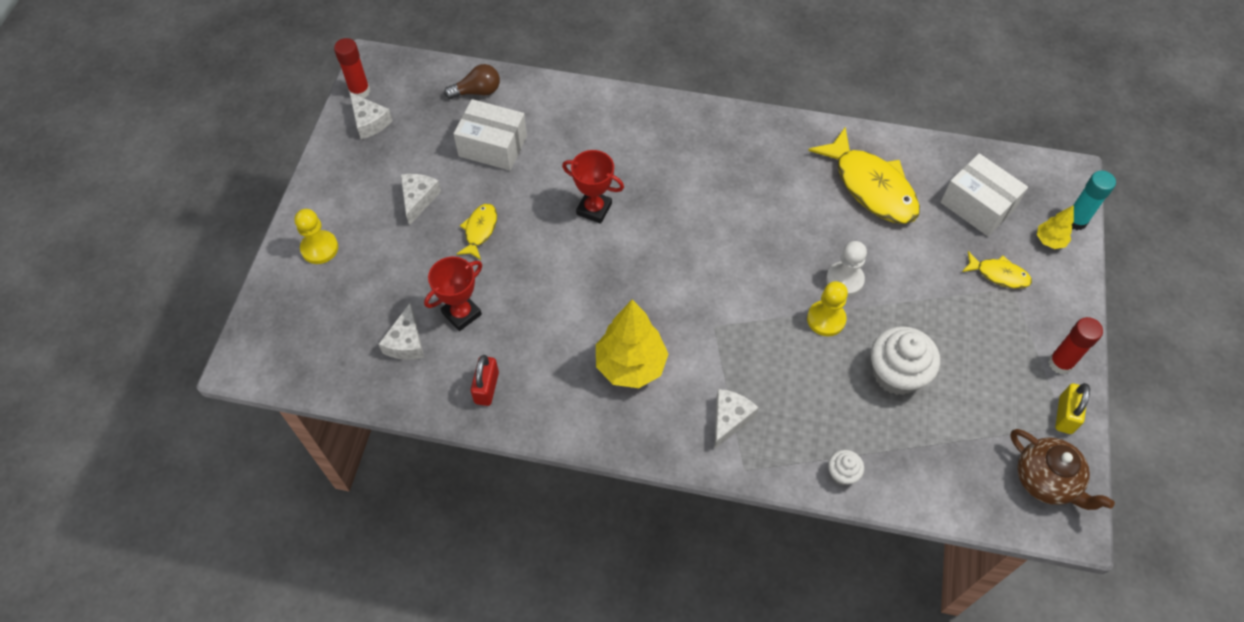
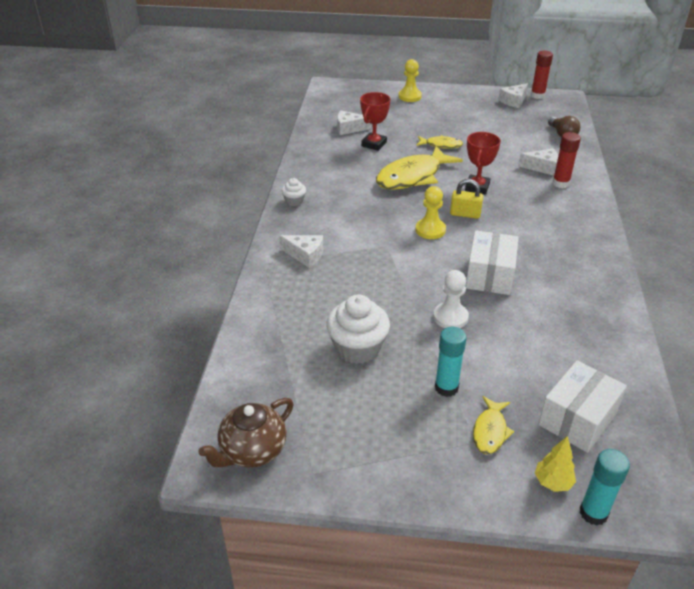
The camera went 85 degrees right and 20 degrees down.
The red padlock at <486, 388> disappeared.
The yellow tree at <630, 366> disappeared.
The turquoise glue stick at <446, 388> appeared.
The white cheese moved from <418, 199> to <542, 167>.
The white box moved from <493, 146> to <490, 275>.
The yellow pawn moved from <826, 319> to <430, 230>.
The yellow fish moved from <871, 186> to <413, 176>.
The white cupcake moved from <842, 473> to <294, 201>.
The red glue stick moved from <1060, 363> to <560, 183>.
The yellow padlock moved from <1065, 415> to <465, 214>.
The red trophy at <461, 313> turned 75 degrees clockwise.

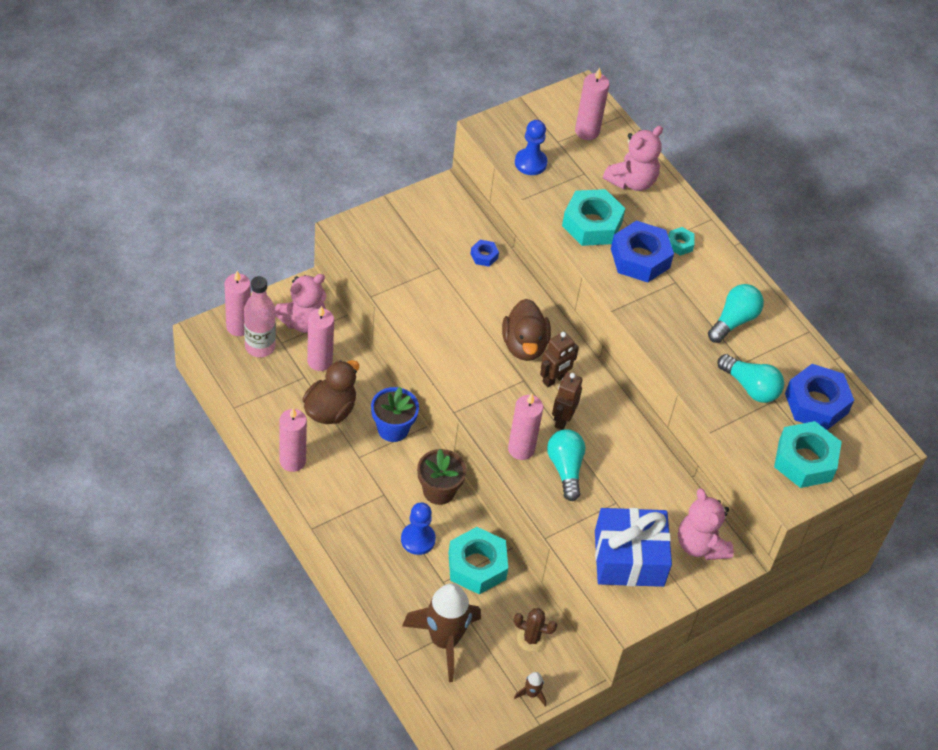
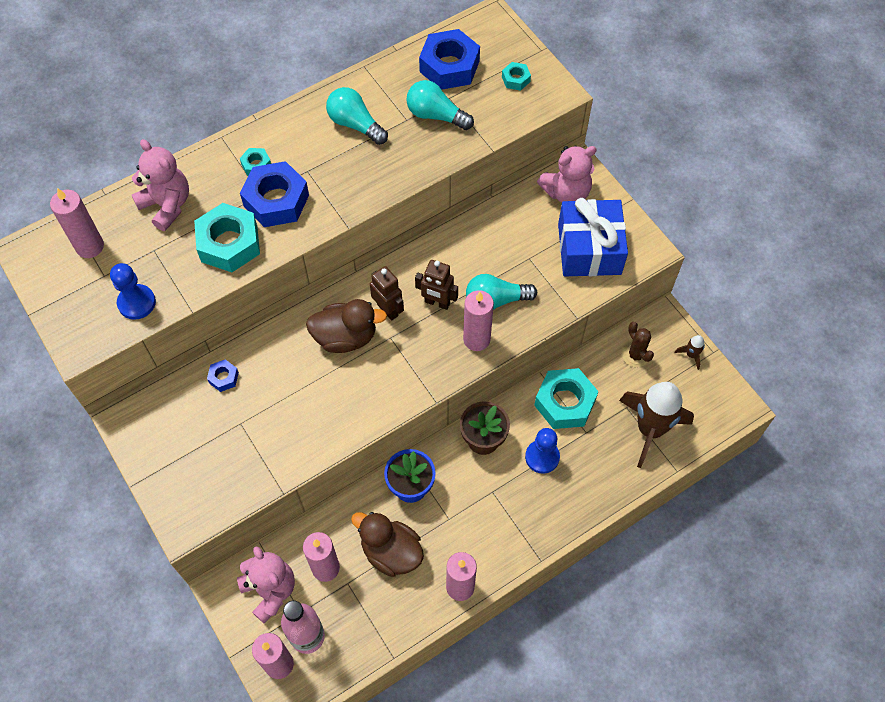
The camera went 85 degrees left and 10 degrees up.
The brown cactus at <531, 639> turned 45 degrees counterclockwise.
The turquoise light bulb at <750, 387> turned 105 degrees counterclockwise.
The turquoise nut at <805, 460> changed to 0.47 times the size.

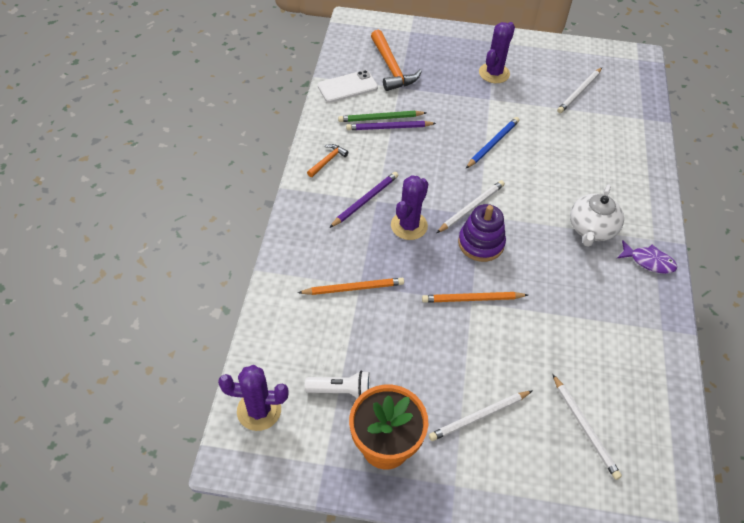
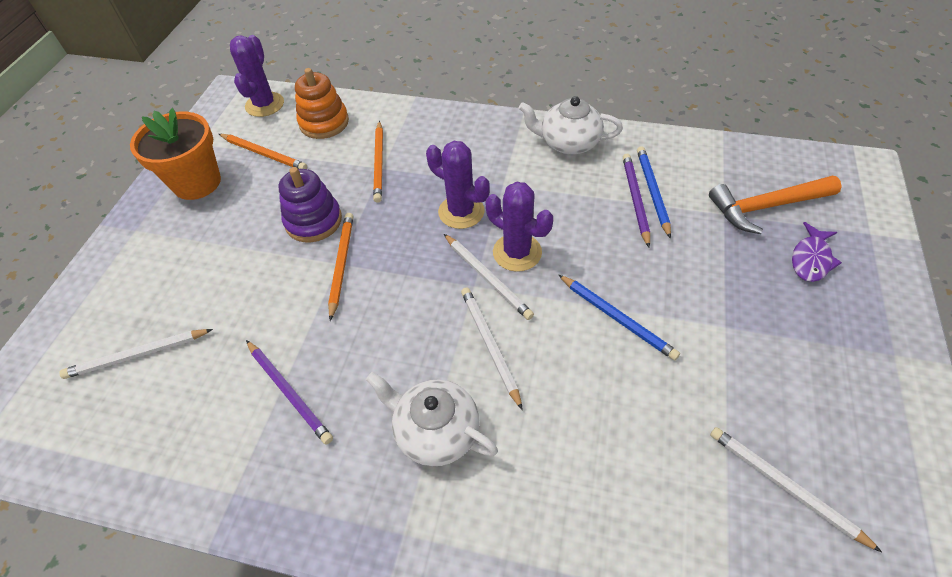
The camera went 100 degrees right and 0 degrees up.
The white phone at <347, 87> disappeared.
The orange stacking toy at <324, 123> appeared.
The purple pencil moved from <365, 200> to <289, 392>.
The white pencil moved from <479, 417> to <489, 345>.
The purple stacking toy moved from <481, 243> to <313, 221>.
The purple cactus moved from <494, 73> to <517, 252>.
The purple fish moved from <648, 261> to <811, 259>.
The white flashlight at <341, 390> was replaced by the orange pencil at <264, 154>.
The orange hammer at <327, 161> was replaced by the white teapot at <568, 143>.
The green pencil at <380, 118> became the blue pencil at <652, 191>.

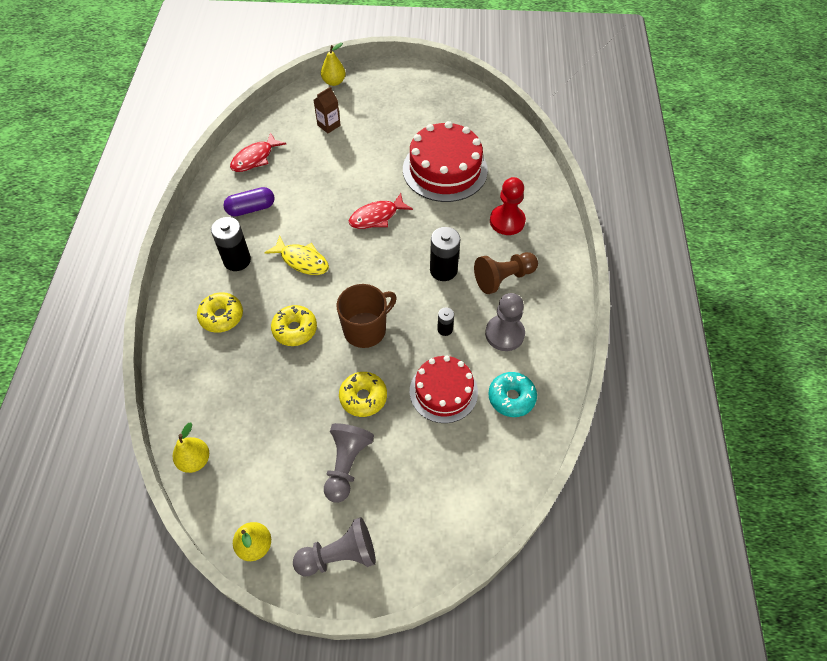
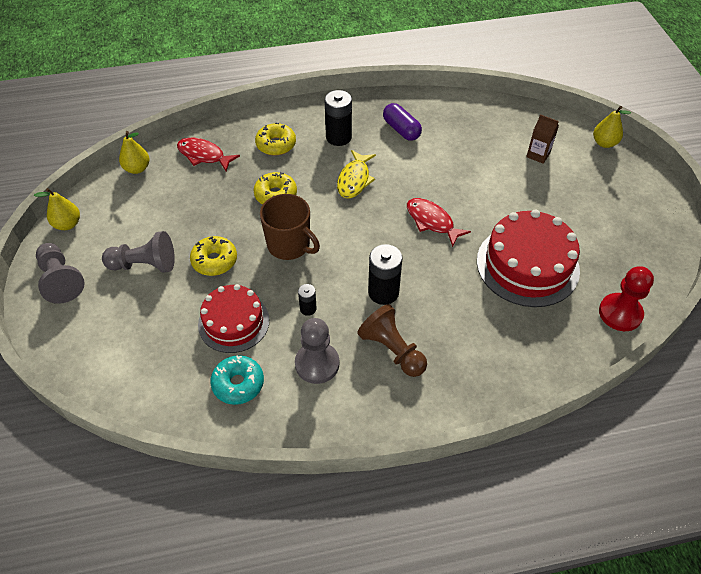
The camera went 75 degrees right and 5 degrees down.
The red fish moved from <255, 158> to <203, 155>.
The red pawn moved from <507, 221> to <620, 313>.

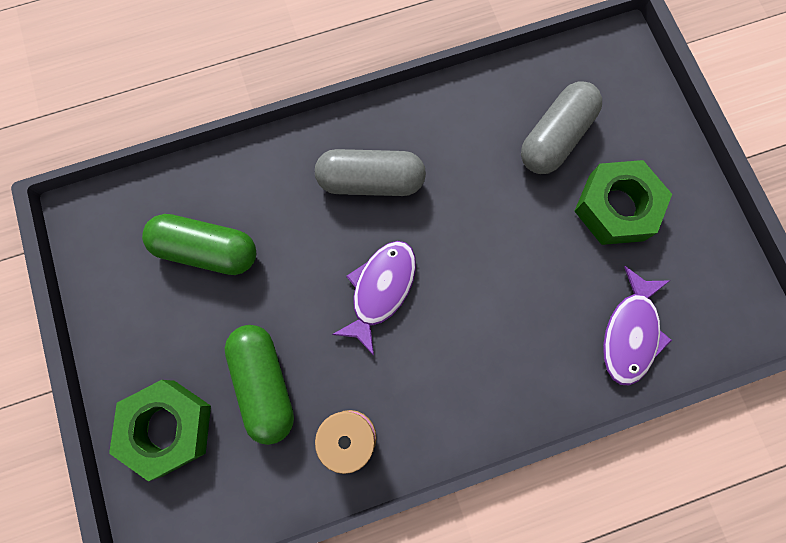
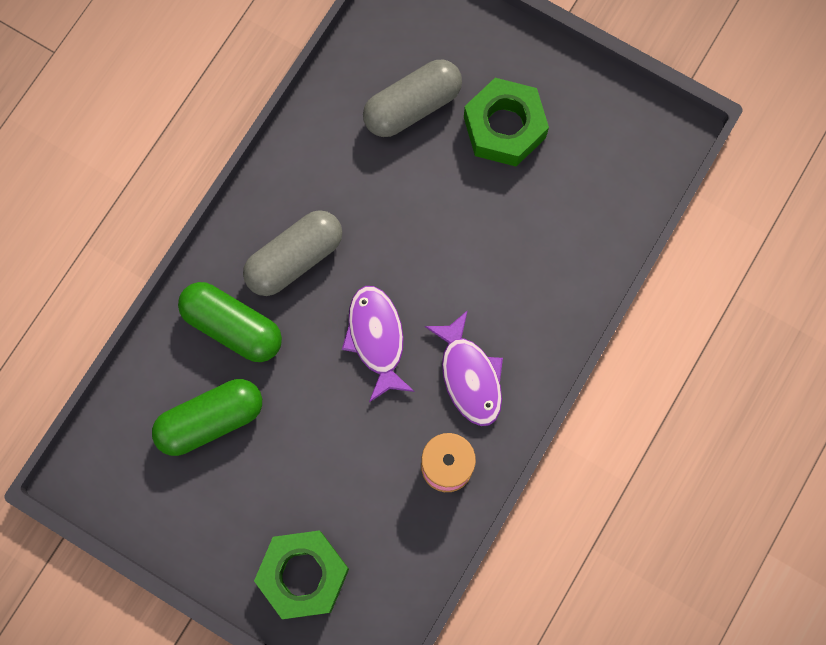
The camera went 40 degrees left and 0 degrees up.
The green capsule moved from <264, 383> to <233, 327>.
The purple fish moved from <630, 333> to <469, 376>.
The grey capsule at <555, 137> turned 60 degrees clockwise.

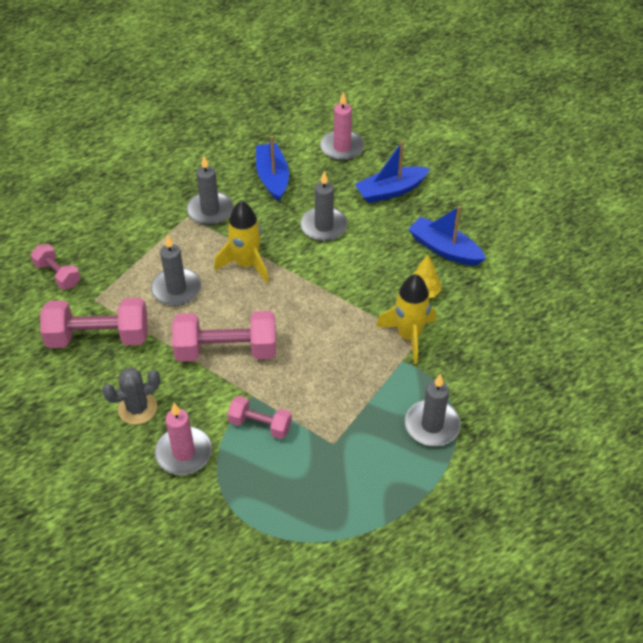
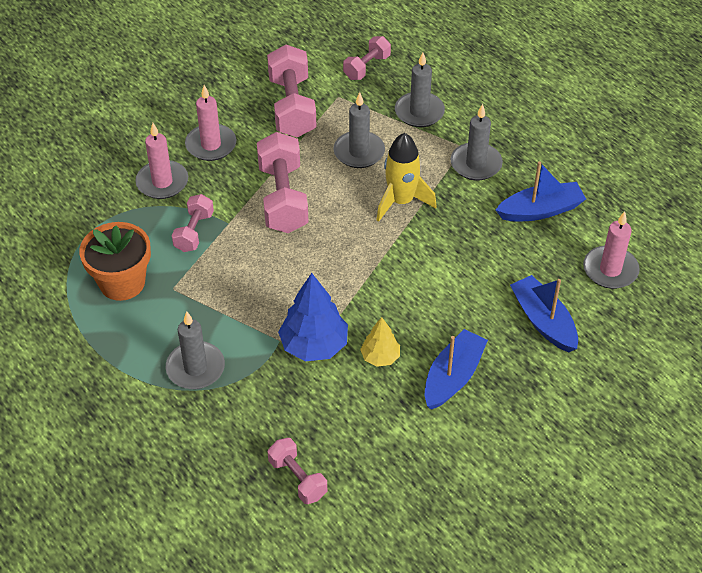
The camera went 85 degrees right and 0 degrees up.
The orange flower pot at <122, 282> appeared.
The pink dumbbell at <297, 478> appeared.
The grey candle moved from <324, 226> to <419, 112>.
The grey cactus at <137, 408> was replaced by the pink candle at <211, 145>.
The yellow rocket at <409, 336> was replaced by the blue tree at <314, 345>.

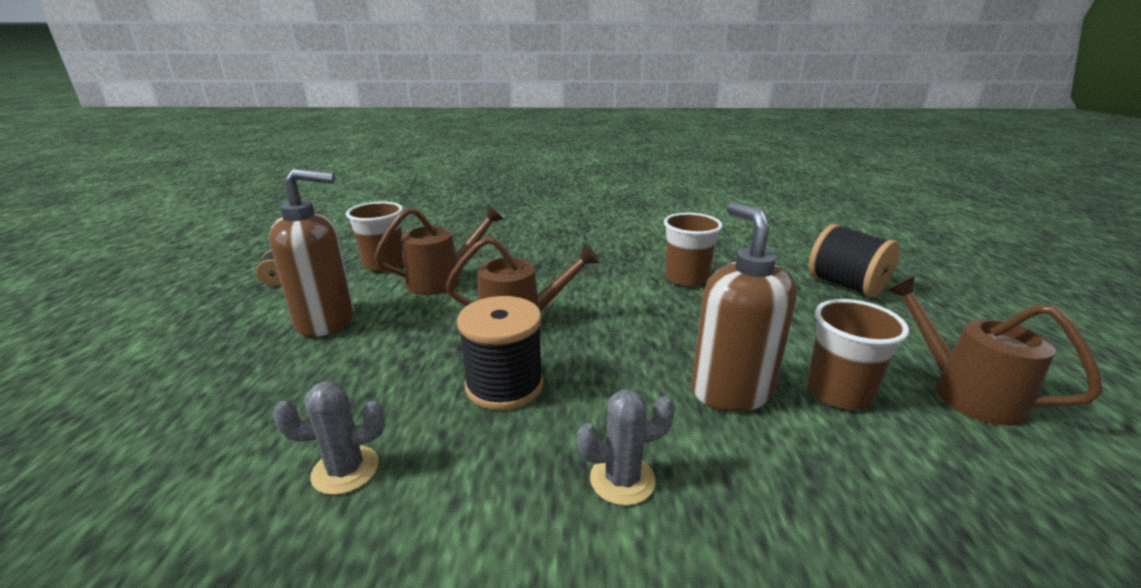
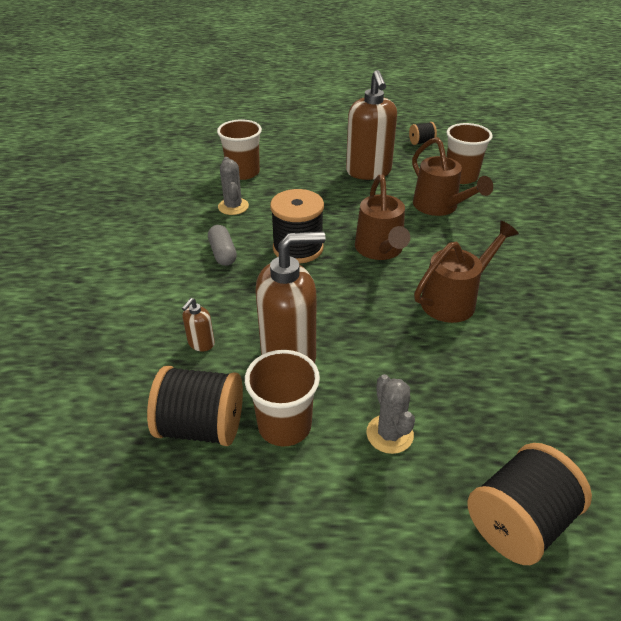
The camera went 90 degrees right and 15 degrees up.
The black spool at <202, 426> appeared.
The brown soap dispenser at <201, 344> appeared.
The grey capsule at <223, 253> appeared.
The grey cactus moved from <622, 479> to <389, 434>.
The brown cup moved from <686, 278> to <243, 172>.
The brown watering can moved from <964, 391> to <454, 299>.

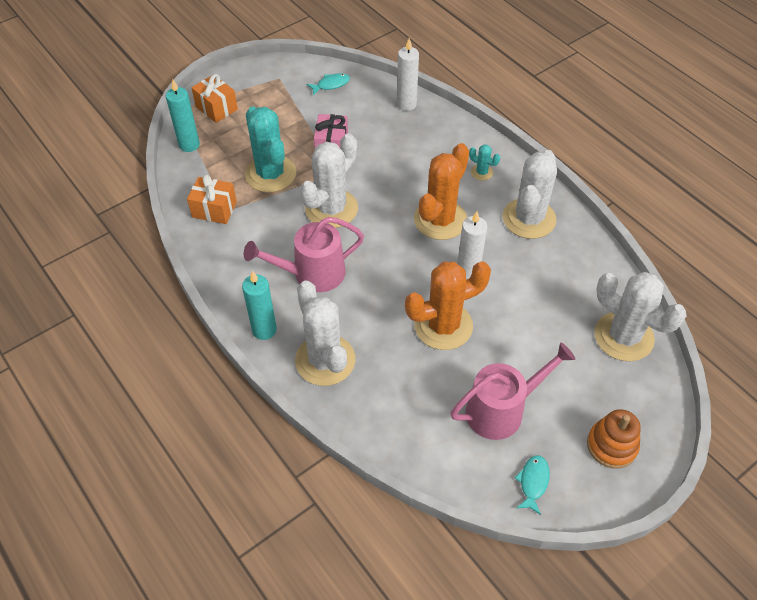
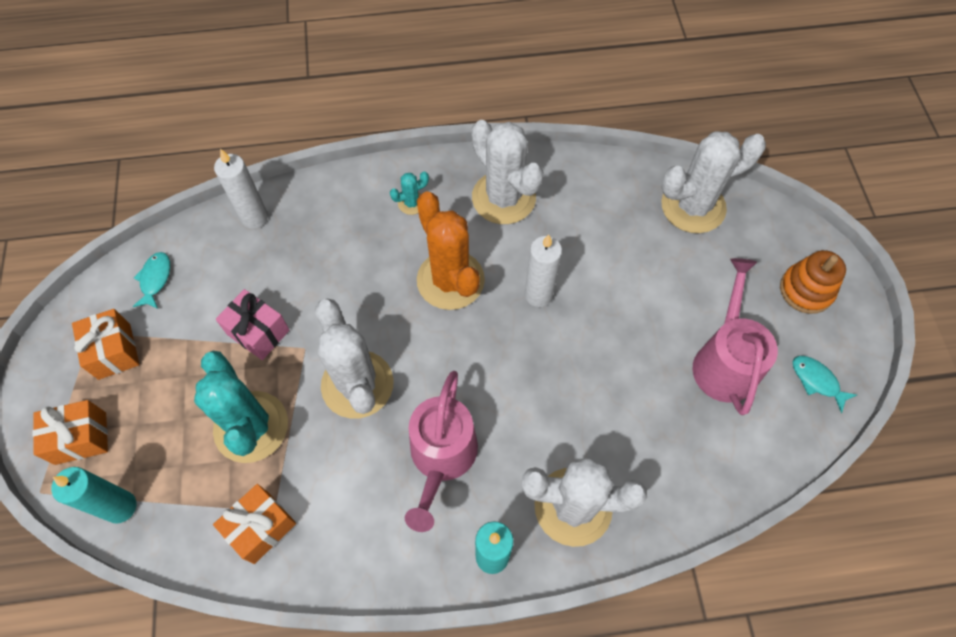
The camera went 60 degrees left and 10 degrees up.
The orange cactus at <443, 326> disappeared.
The orange gift at <114, 351> appeared.
The turquoise cactus at <270, 174> turned 60 degrees clockwise.

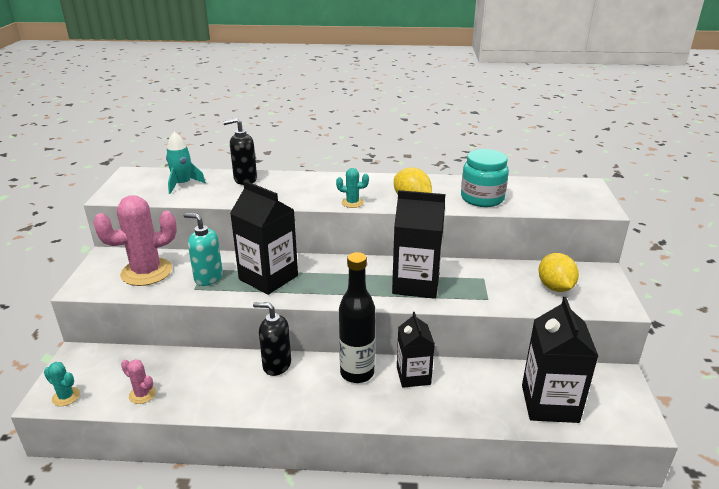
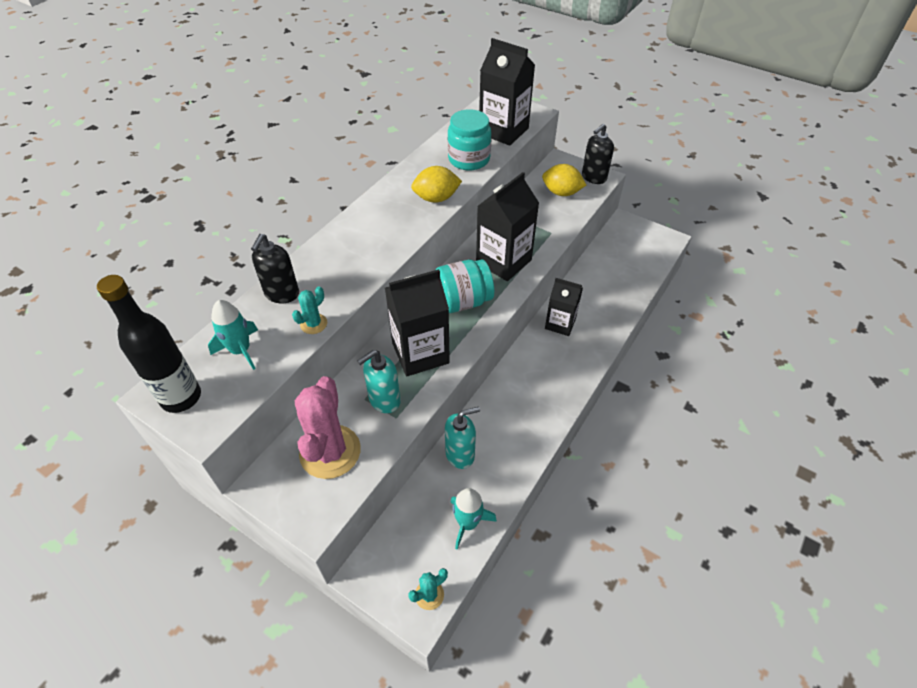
The camera went 60 degrees left and 20 degrees up.
The turquoise jar at <463, 301> appeared.
The turquoise soap dispenser at <460, 454> appeared.
The black soap dispenser moved from <276, 365> to <593, 177>.
The turquoise cactus moved from <352, 203> to <313, 324>.
The black bottle moved from <357, 373> to <181, 397>.
The black carton moved from <549, 403> to <503, 131>.
The pink cactus at <142, 394> was replaced by the turquoise rocket at <468, 523>.

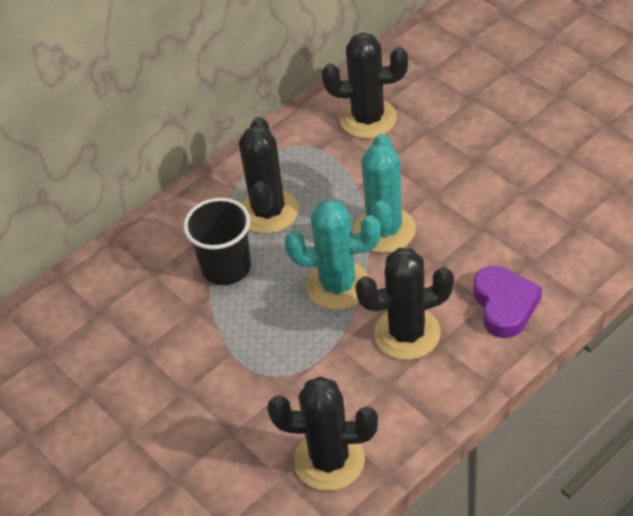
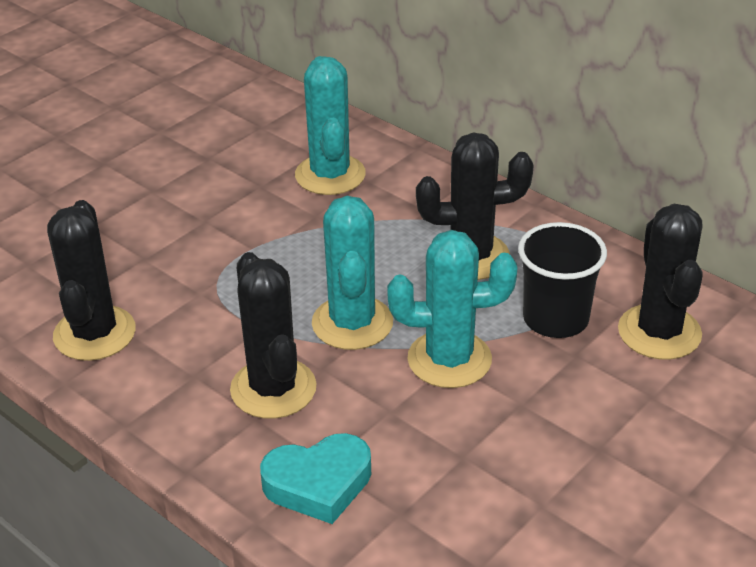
The camera went 80 degrees right and 10 degrees down.
The turquoise cactus at <330, 175> appeared.
The black cup moved from <226, 267> to <555, 319>.
The purple heart at <504, 305> became the turquoise heart at <318, 484>.

